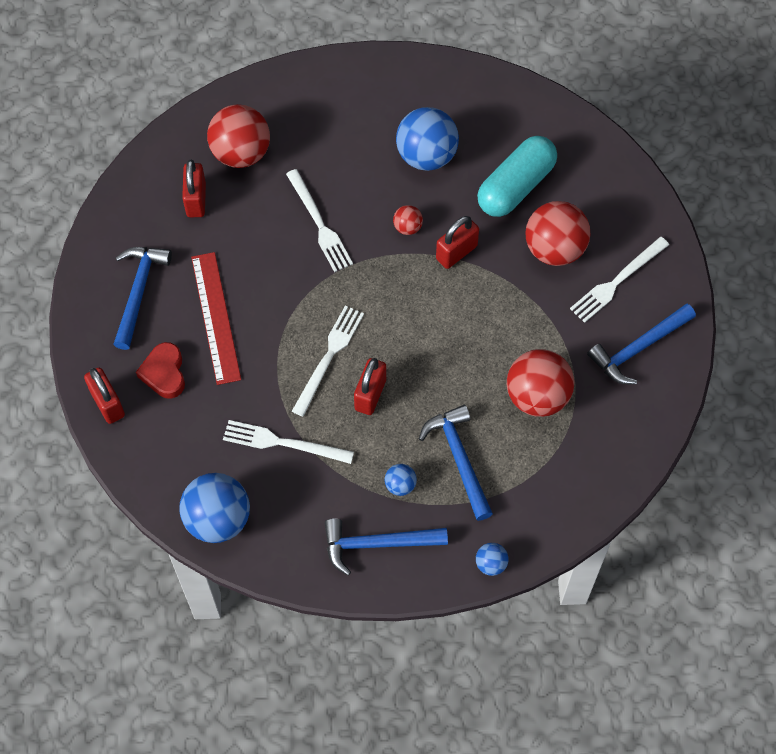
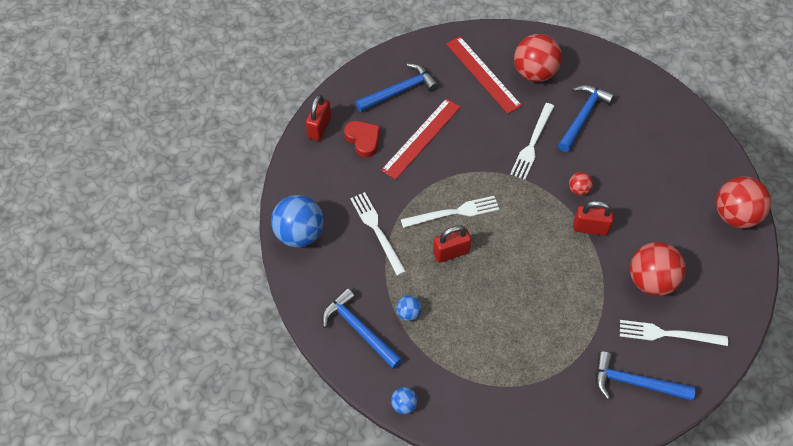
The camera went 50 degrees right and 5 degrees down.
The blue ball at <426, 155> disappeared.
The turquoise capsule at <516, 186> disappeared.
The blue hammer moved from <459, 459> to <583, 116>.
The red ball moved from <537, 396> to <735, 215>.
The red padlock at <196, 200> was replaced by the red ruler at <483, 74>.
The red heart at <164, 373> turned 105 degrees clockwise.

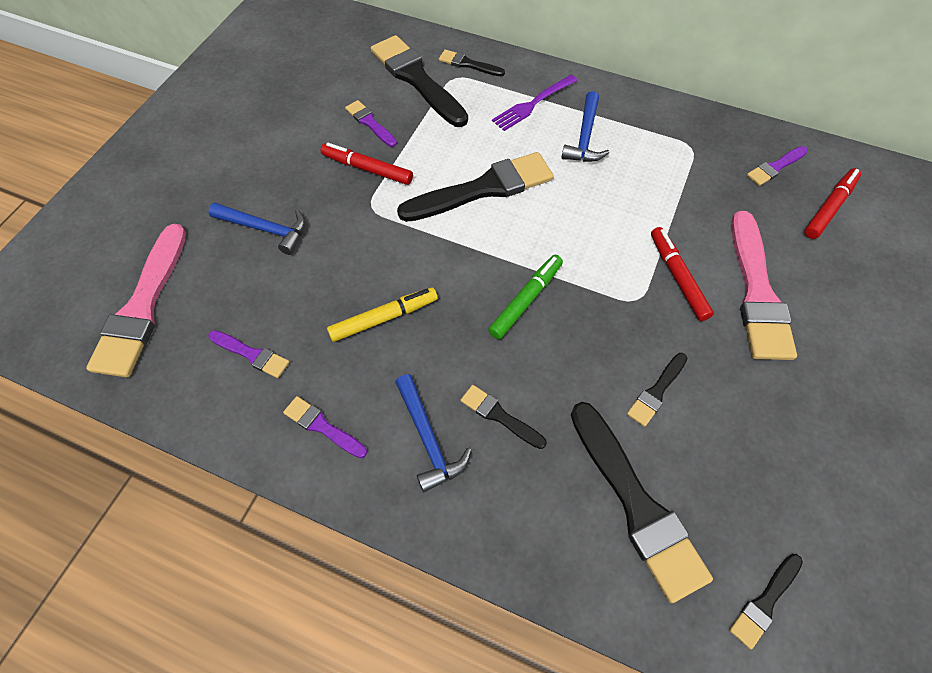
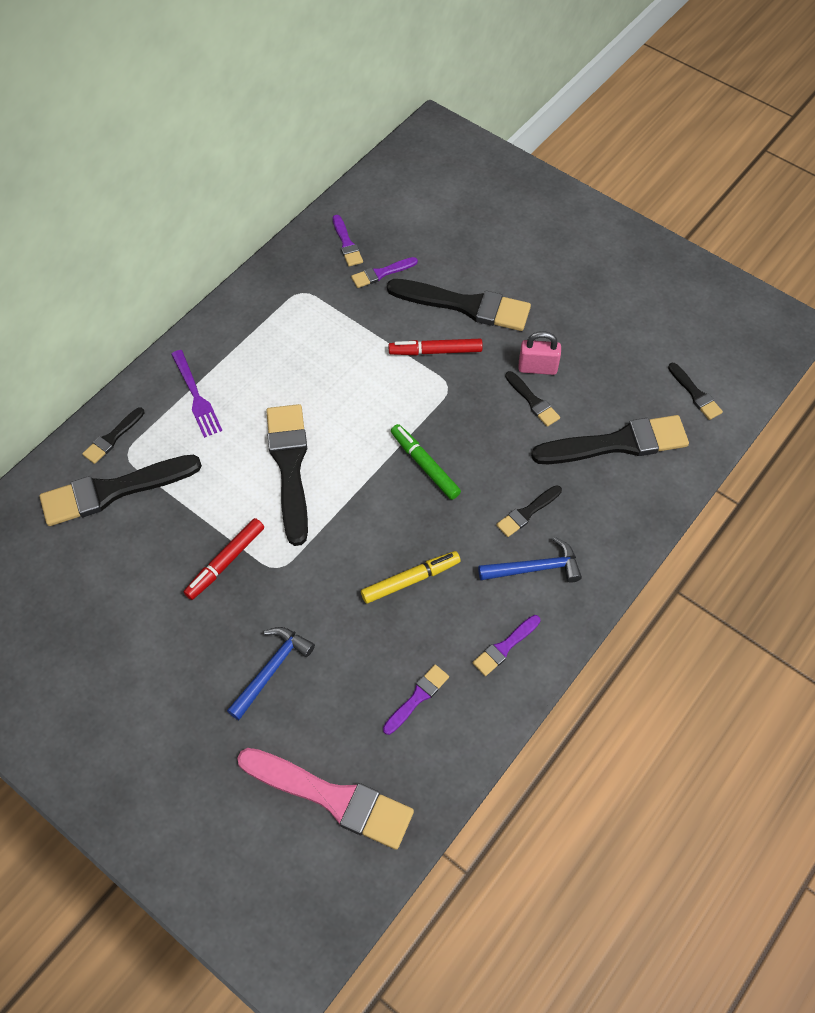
The camera went 75 degrees left and 0 degrees up.
The blue hammer at <585, 137> disappeared.
The red marker at <829, 208> disappeared.
The pink padlock at <537, 368> appeared.
The purple brush moved from <370, 123> to <382, 273>.
The pink brush at <757, 292> became the black brush at <464, 305>.
The yellow marker at <383, 318> turned 75 degrees clockwise.

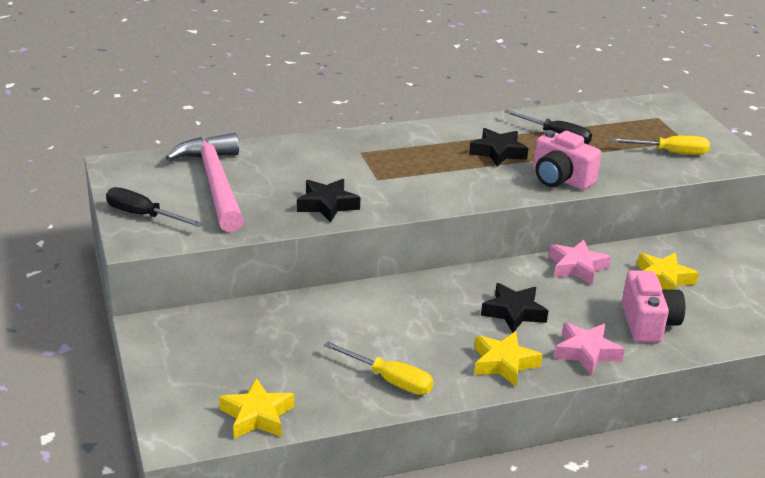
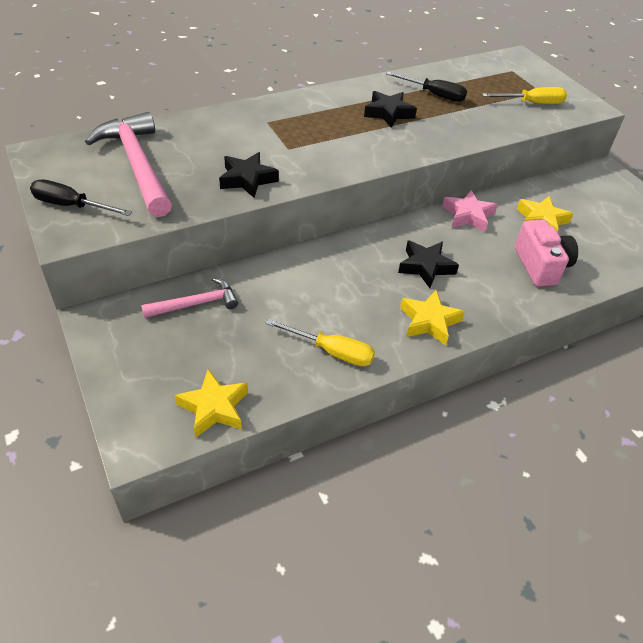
The camera went 10 degrees left and 15 degrees up.
The pink camera at <560, 179> disappeared.
The pink star at <586, 352> disappeared.
The pink hammer at <196, 304> appeared.

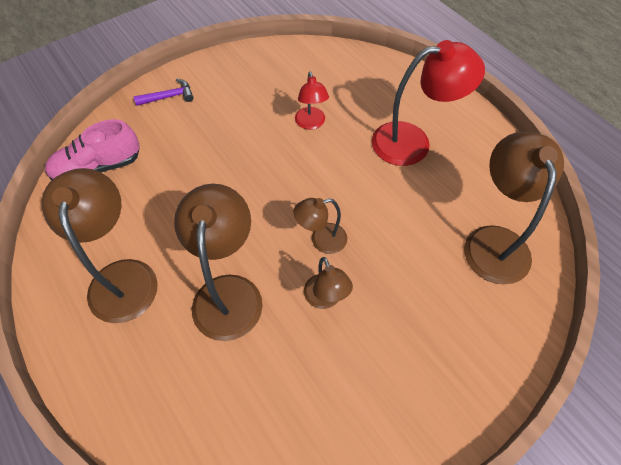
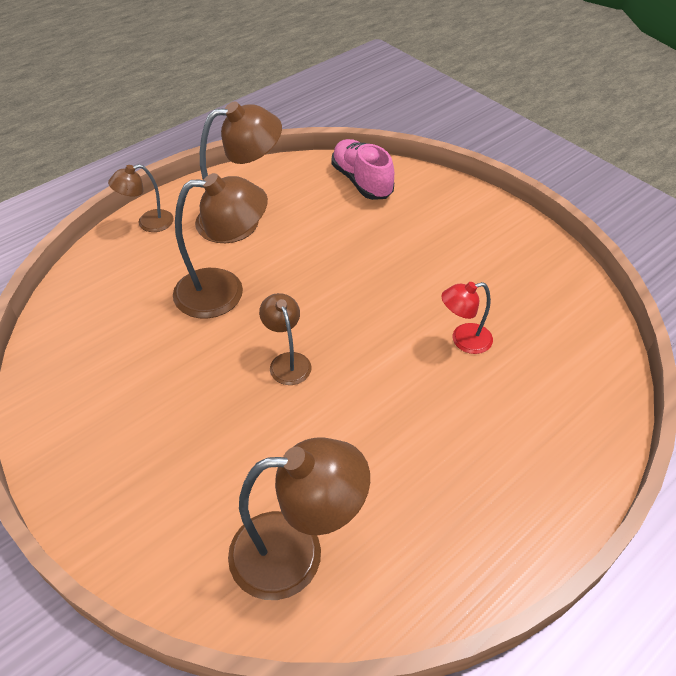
The camera went 85 degrees right and 10 degrees down.
The purple hammer at <169, 97> disappeared.
The red lamp at <413, 142> disappeared.
The brown lamp moved from <325, 299> to <148, 223>.

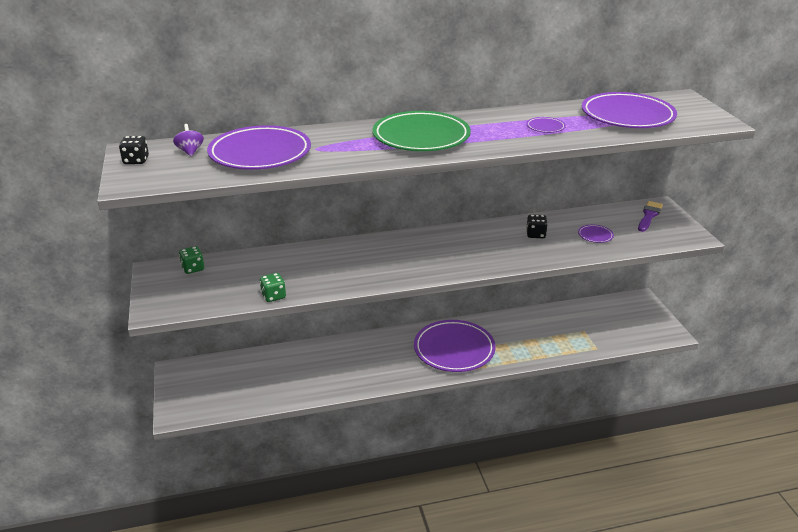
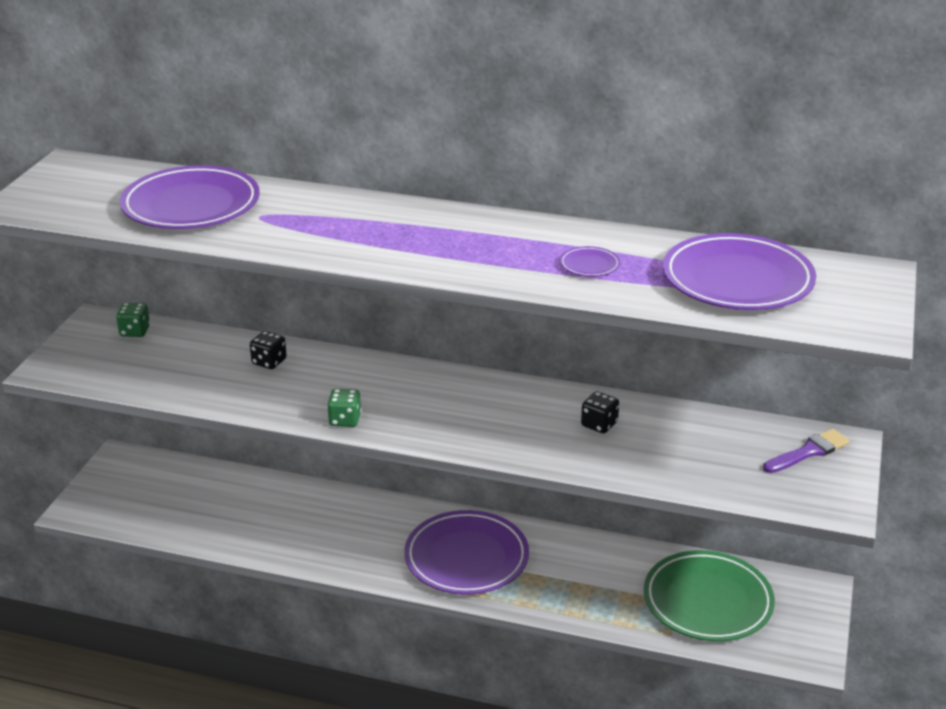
The camera went 30 degrees right and 0 degrees up.
The purple spinning top at <190, 151> disappeared.
The purple plate at <595, 235> disappeared.
The black dice moved from <136, 160> to <269, 362>.
The green dice moved from <273, 296> to <345, 420>.
The green plate moved from <421, 137> to <707, 601>.

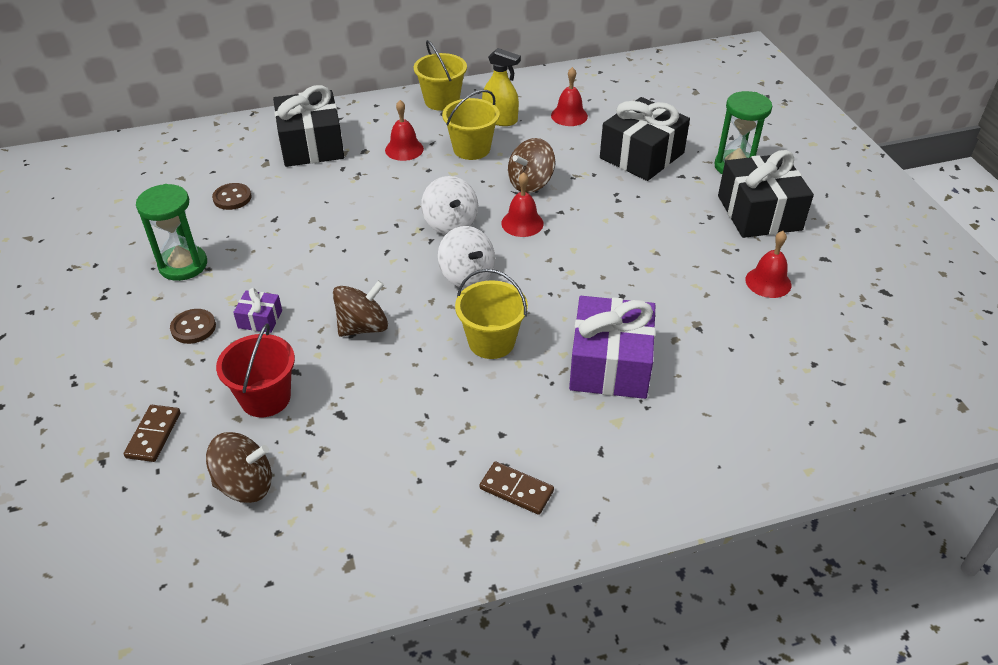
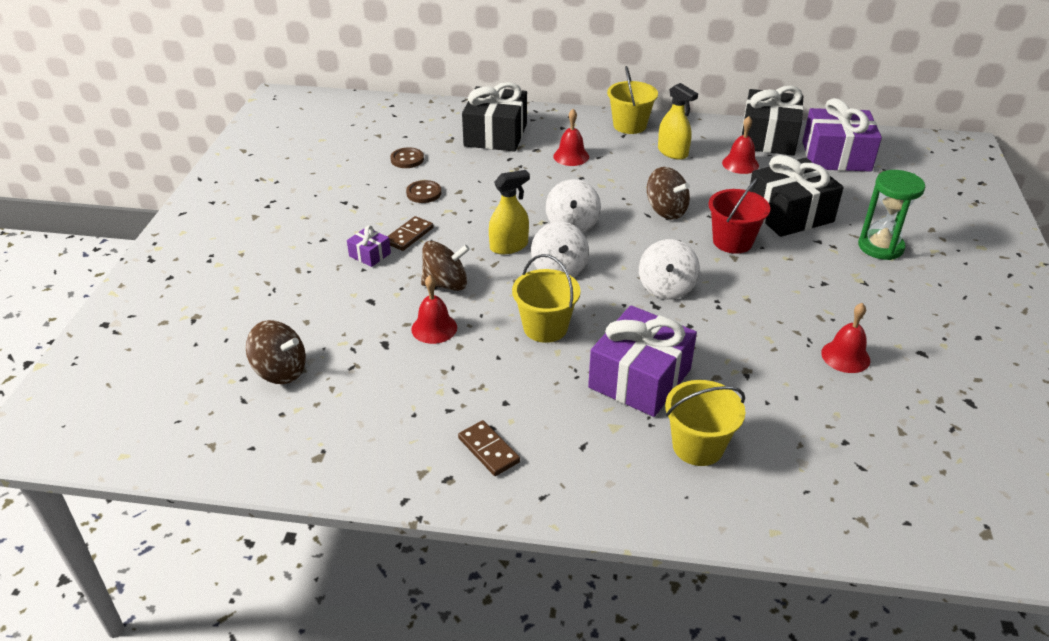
The camera went 25 degrees right and 5 degrees down.
The green hourglass at <183, 265> disappeared.
The yellow spray bottle at <509, 246> appeared.
The white spinning top at <666, 288> appeared.
The purple gift at <836, 156> appeared.
The brown domino moved from <153, 435> to <409, 235>.
The brown button moved from <193, 328> to <424, 193>.
The red bucket moved from <265, 398> to <732, 241>.
The yellow bucket moved from <471, 149> to <698, 446>.
The red bell moved from <522, 223> to <434, 328>.
The black gift moved from <759, 213> to <768, 138>.
The brown spinning top at <530, 183> turned 120 degrees counterclockwise.

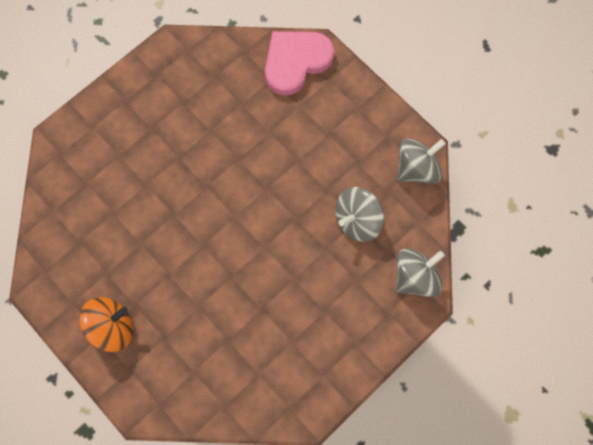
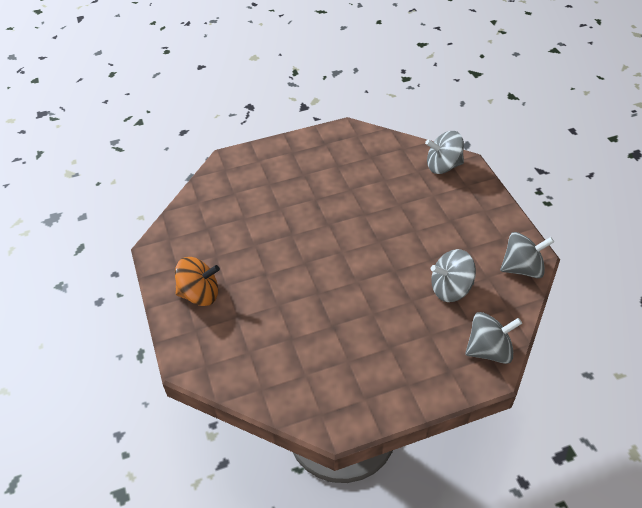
The camera went 25 degrees right and 25 degrees down.
The pink heart at <296, 62> was replaced by the grey spinning top at <443, 166>.

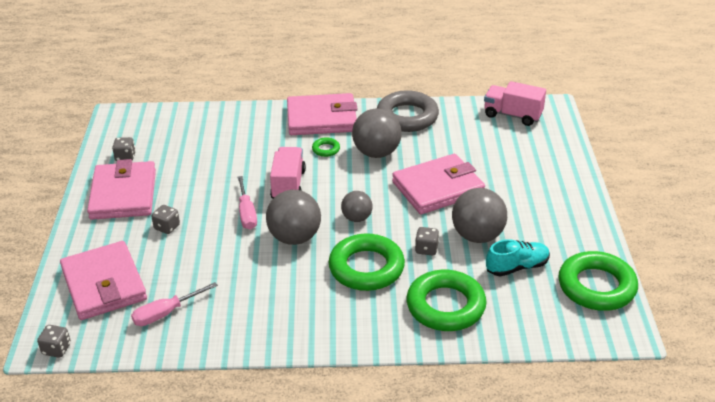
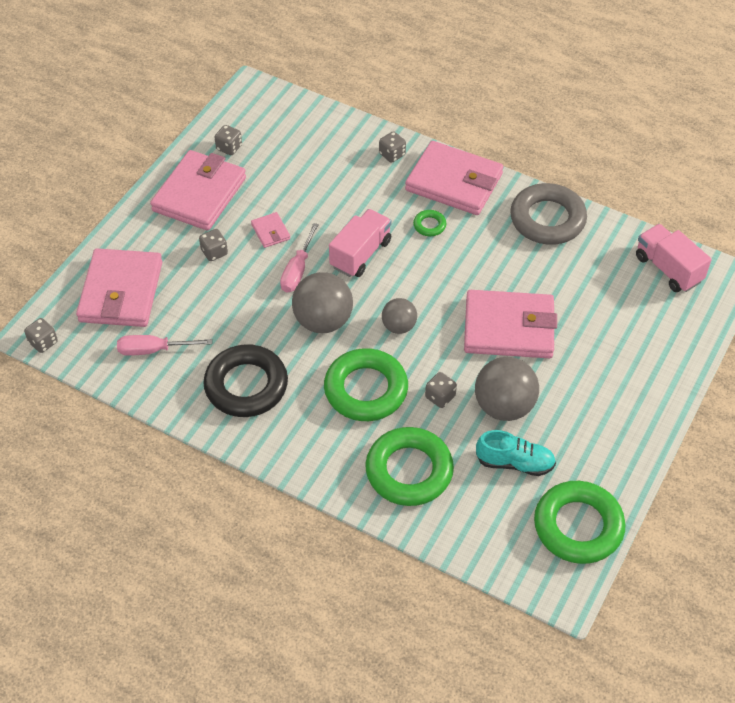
The camera went 30 degrees right and 15 degrees up.
The grey ball at <376, 153> disappeared.
The black ring at <246, 385> appeared.
The pink wallet at <270, 232> appeared.
The grey dice at <392, 154> appeared.

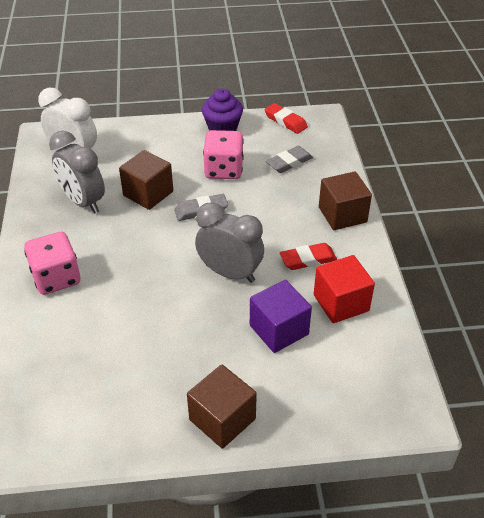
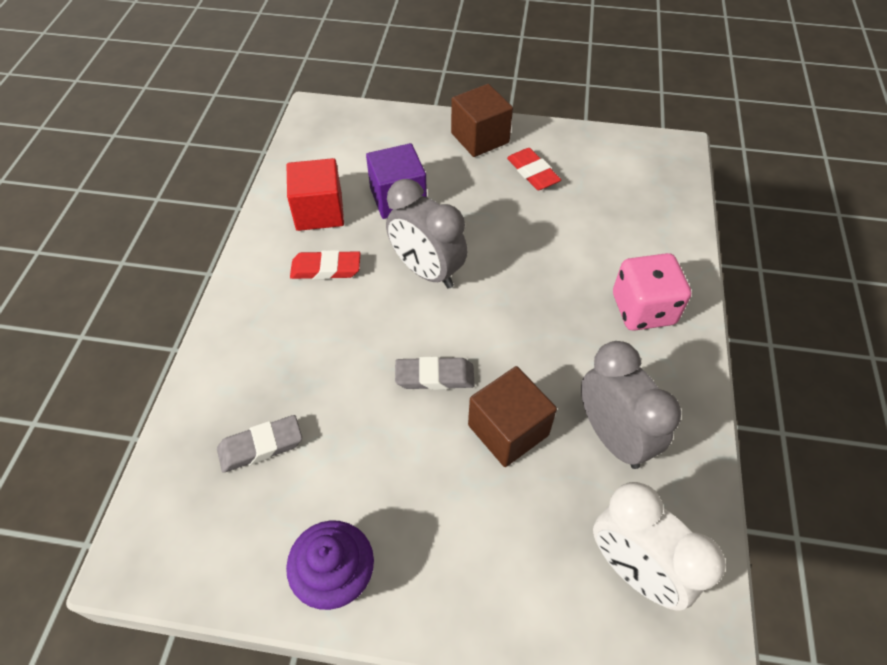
The camera went 165 degrees left and 10 degrees up.
The pink dice at <223, 170> disappeared.
The brown cube at <342, 215> disappeared.
The red eraser moved from <285, 121> to <532, 173>.

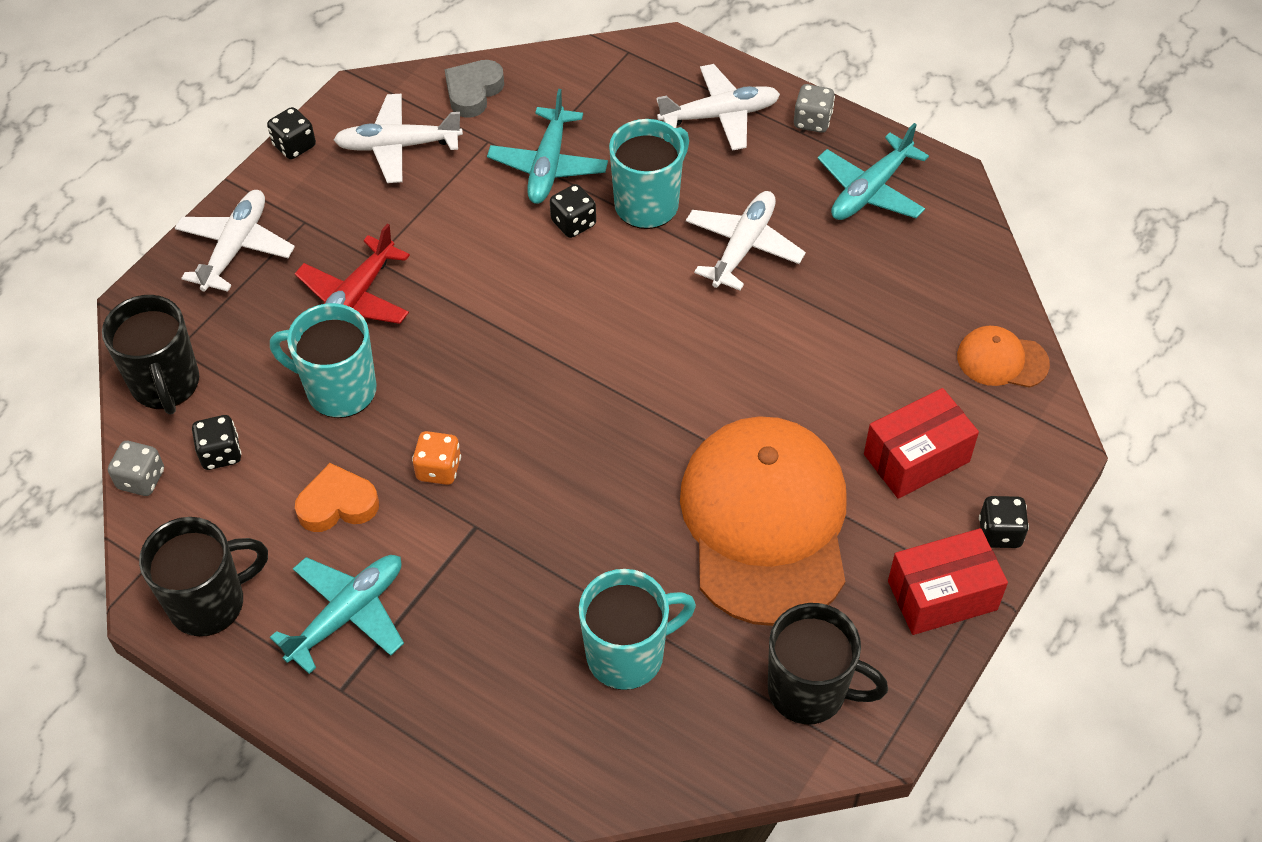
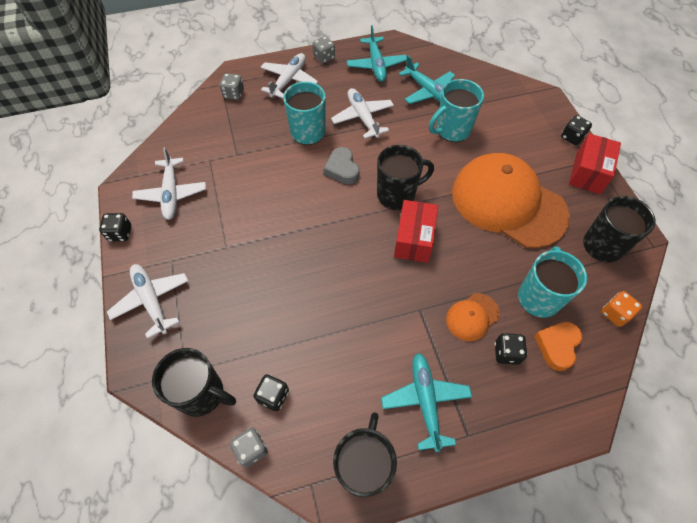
The camera went 50 degrees left and 5 degrees up.
The red plane at <354, 299> disappeared.
The grey dice at <233, 94> appeared.
The black mug at <397, 195> appeared.
The turquoise mug moved from <339, 390> to <452, 130>.
The orange heart moved from <337, 504> to <557, 346>.
The orange dice moved from <439, 469> to <615, 314>.
The grey heart moved from <473, 92> to <342, 169>.
The turquoise plane moved from <548, 166> to <428, 91>.
The black dice moved from <573, 223> to <506, 353>.
The red box moved from <916, 458> to <414, 239>.
The orange cap moved from <1002, 360> to <472, 317>.
The white plane at <398, 146> turned 45 degrees counterclockwise.

